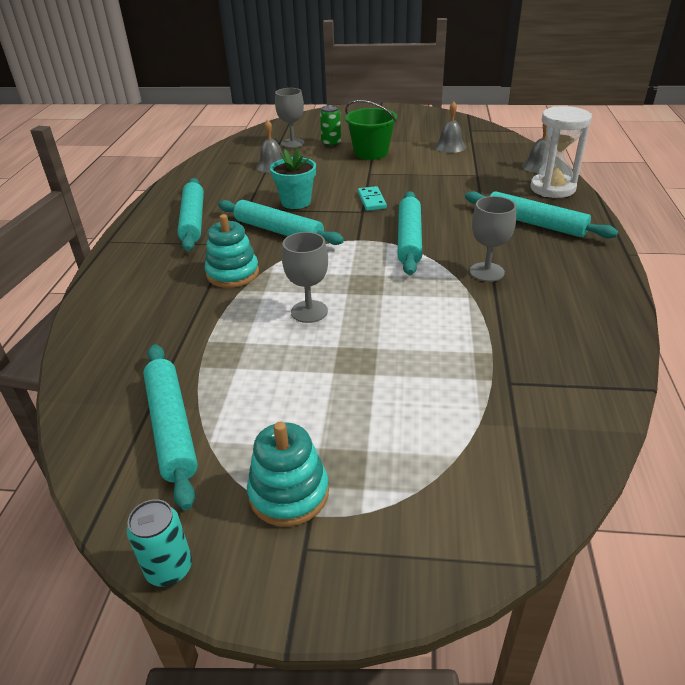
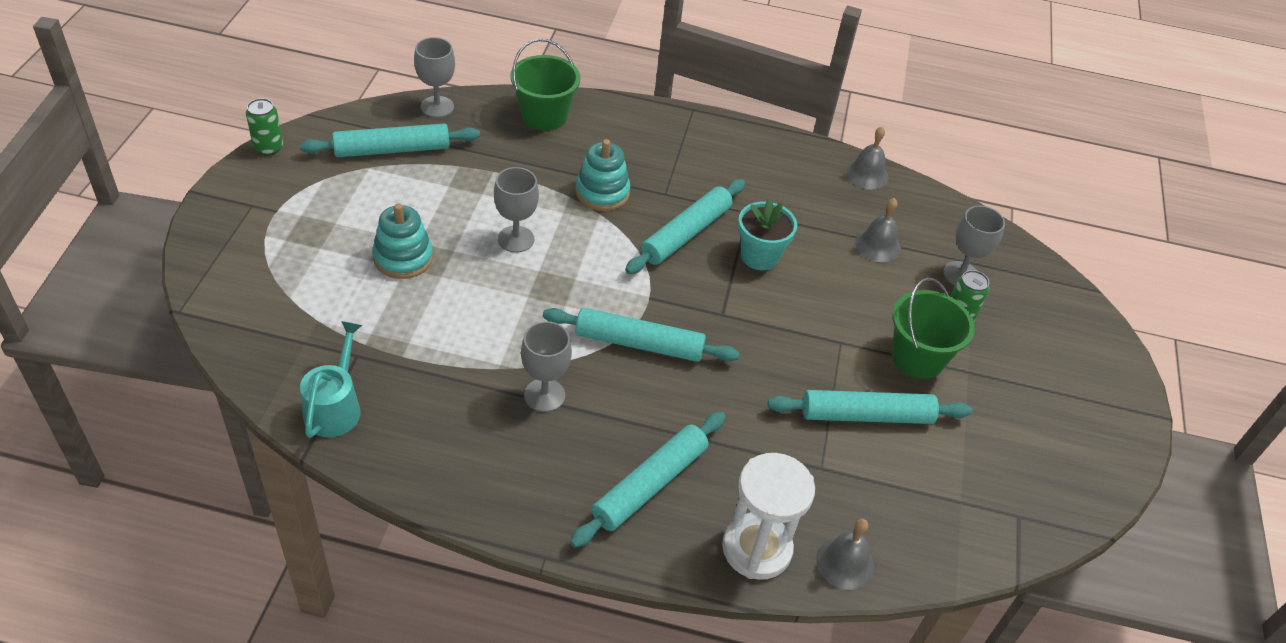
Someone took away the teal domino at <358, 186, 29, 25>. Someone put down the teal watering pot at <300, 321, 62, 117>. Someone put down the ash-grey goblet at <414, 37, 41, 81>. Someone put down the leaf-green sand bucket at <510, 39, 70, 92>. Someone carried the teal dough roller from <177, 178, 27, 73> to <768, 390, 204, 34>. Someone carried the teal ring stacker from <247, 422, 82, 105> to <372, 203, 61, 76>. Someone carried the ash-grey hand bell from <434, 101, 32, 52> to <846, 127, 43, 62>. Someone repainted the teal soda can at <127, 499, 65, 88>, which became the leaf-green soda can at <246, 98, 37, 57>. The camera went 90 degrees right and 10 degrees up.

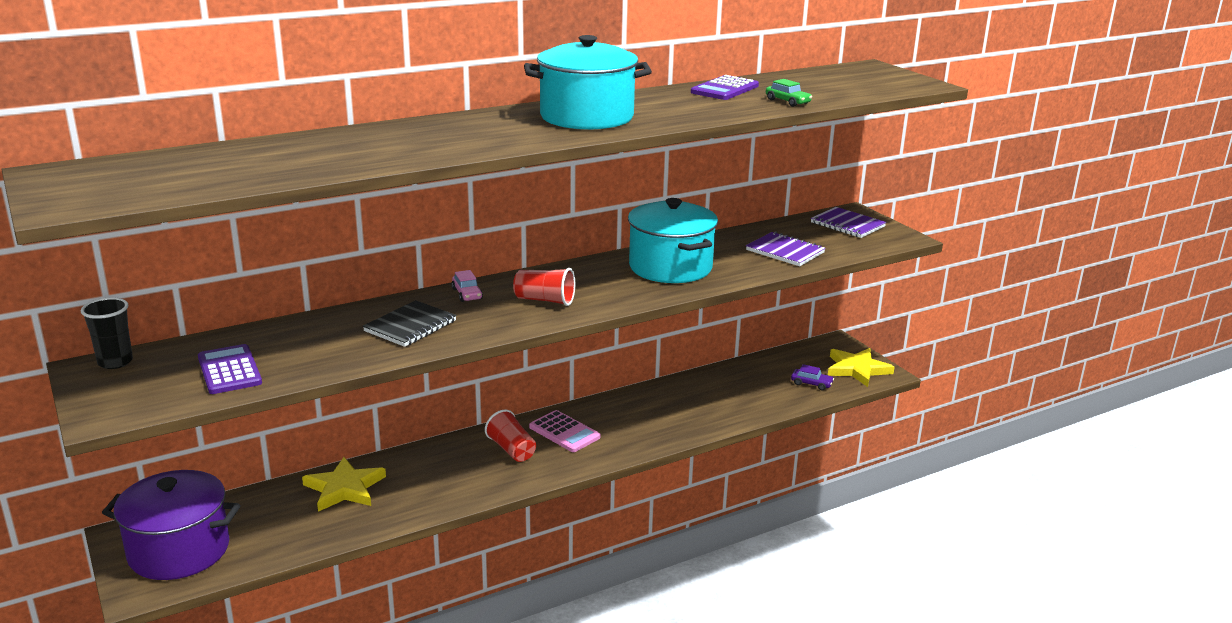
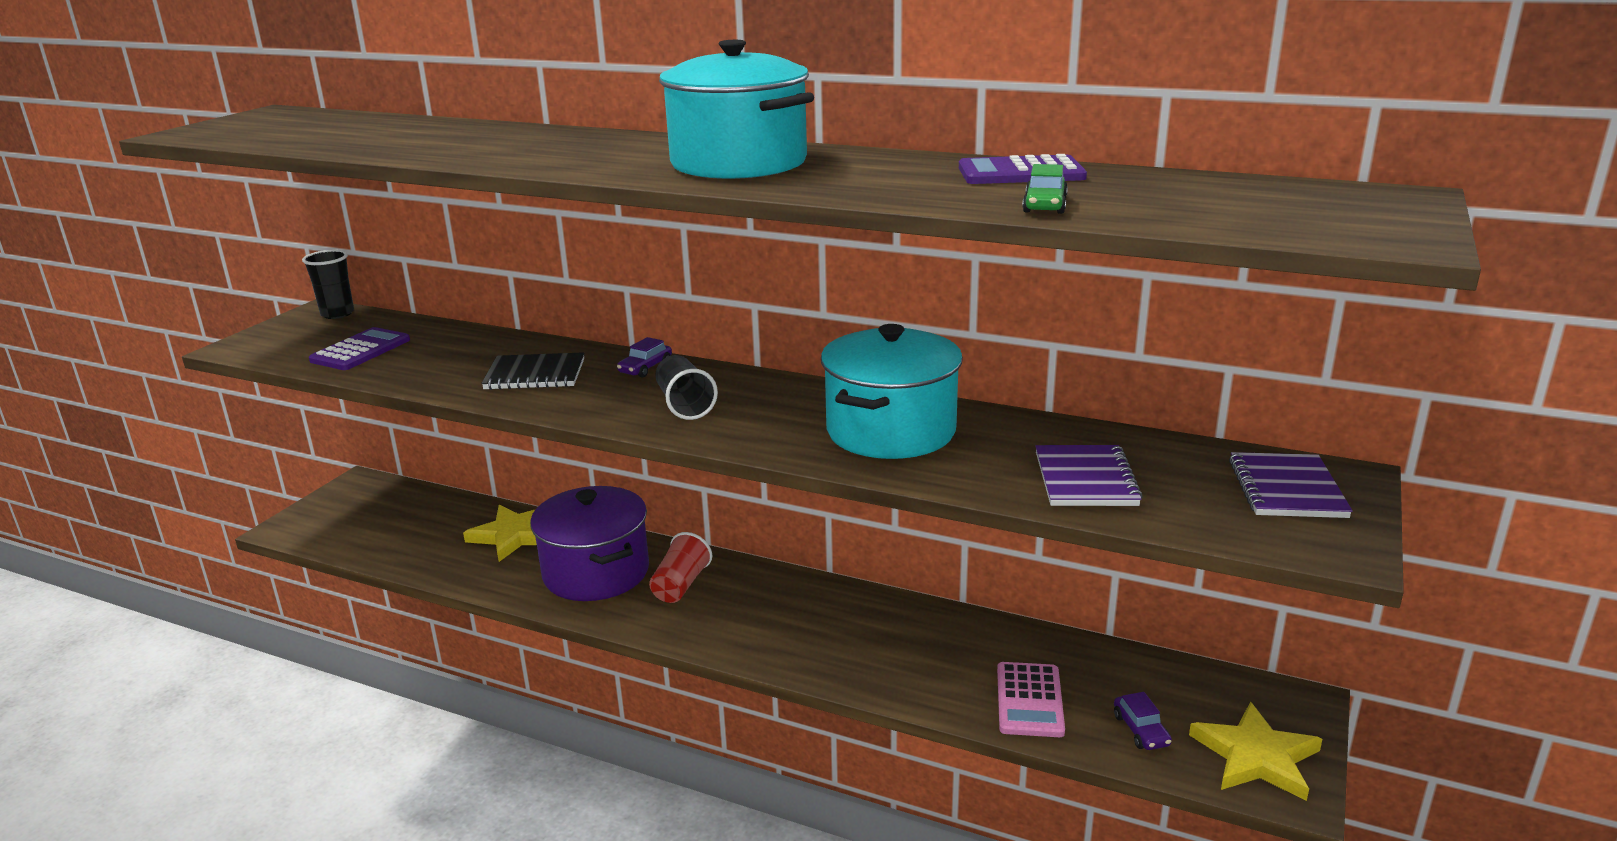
Someone carried the royal purple pot from <102, 470, 138, 110> to <530, 486, 119, 115>. Someone carried the rosy calculator from <529, 410, 72, 42> to <997, 662, 68, 75>. Someone repainted the rosy car at <452, 270, 31, 32>, which became the royal purple car at <617, 337, 55, 40>. Someone repainted the scarlet tumbler at <513, 268, 62, 38>, which became the ebony tumbler at <655, 355, 63, 65>. The camera went 55 degrees right and 0 degrees up.

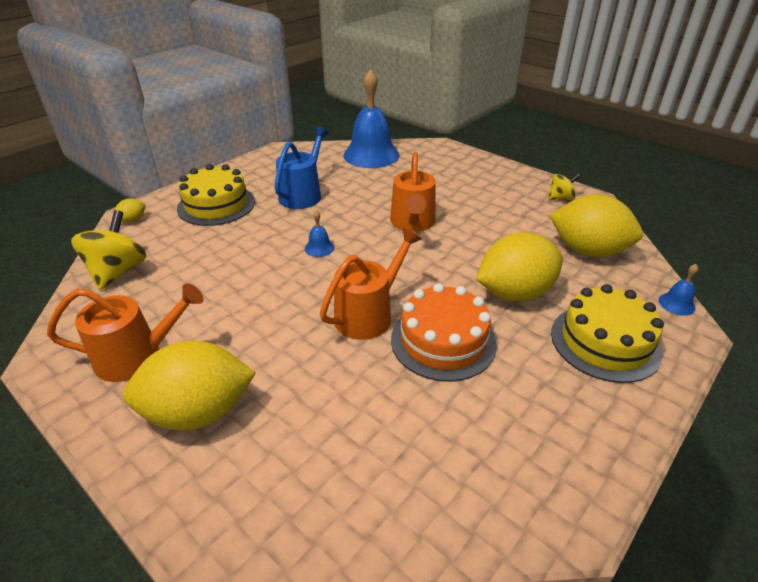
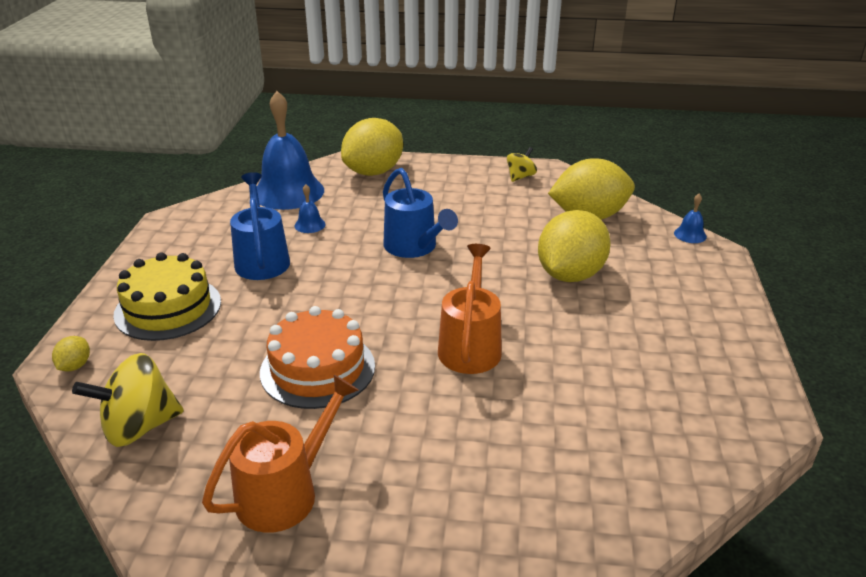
Someone took away the bright yellow layer cake at <551, 284, 113, 99>. Someone carried the bright yellow toy lemon from <123, 340, 133, 90> to <341, 118, 62, 58>. Someone carried the cobalt hand bell from <305, 210, 29, 47> to <294, 184, 32, 49>. Someone carried the orange layer cake from <391, 283, 106, 99> to <260, 306, 115, 103>. Someone repainted the orange watering pot at <390, 152, 46, 80>, which became the cobalt watering pot at <383, 168, 75, 90>. Someone rotated the bright yellow toy top at <71, 210, 76, 80> by 90 degrees counterclockwise. The camera went 35 degrees left and 5 degrees down.

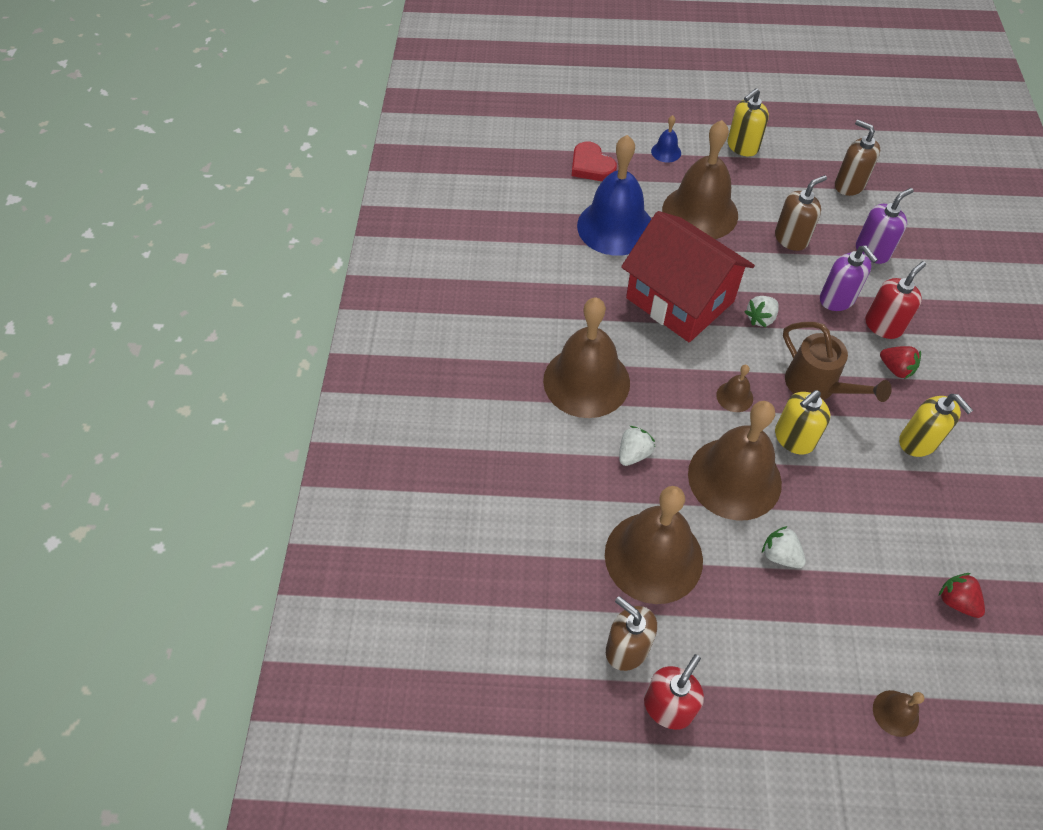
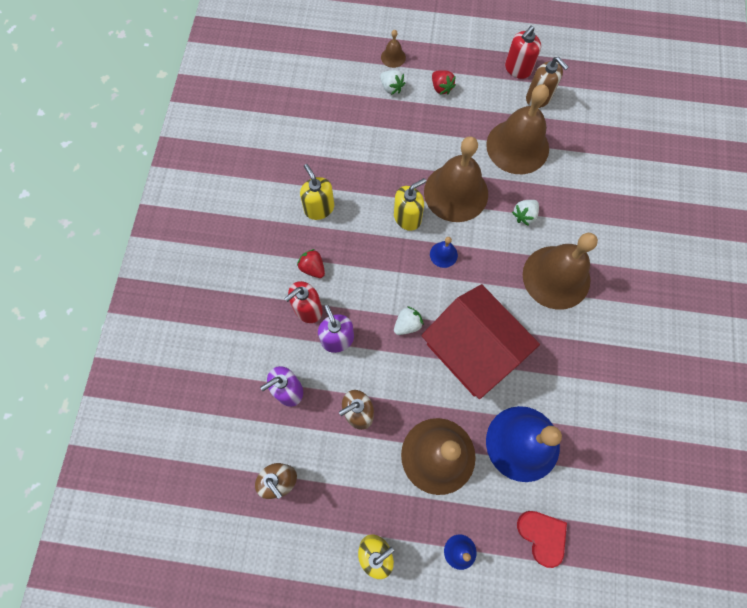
Someone took away the russet watering pot at <783, 322, 109, 80>. Someone carried the snow-white strawberry from <762, 526, 44, 42> to <380, 70, 25, 25>. Someone carried the scarlet strawberry from <938, 573, 47, 45> to <432, 70, 24, 25>. Someone repainted the russet hand bell at <716, 365, 37, 47>, which became the cobalt hand bell at <430, 237, 28, 31>. The camera went 175 degrees left and 15 degrees up.

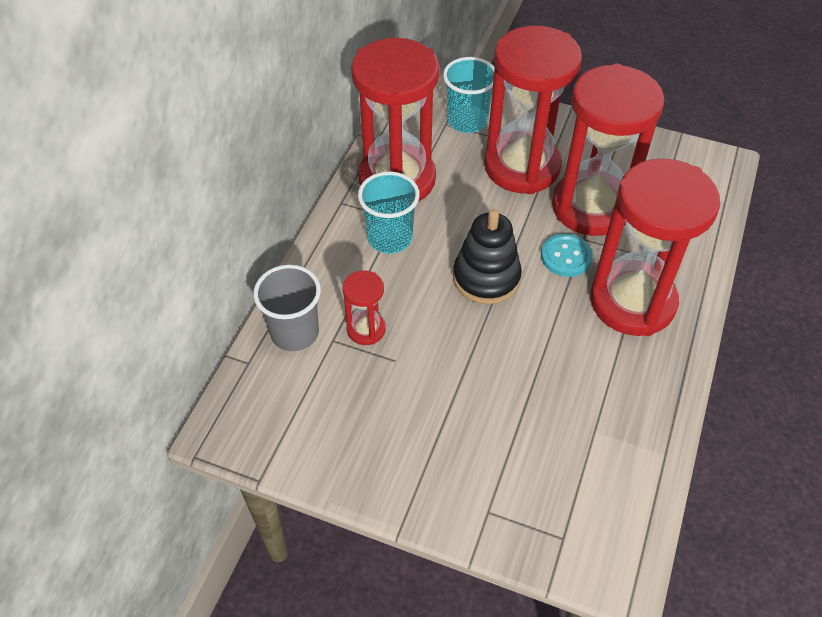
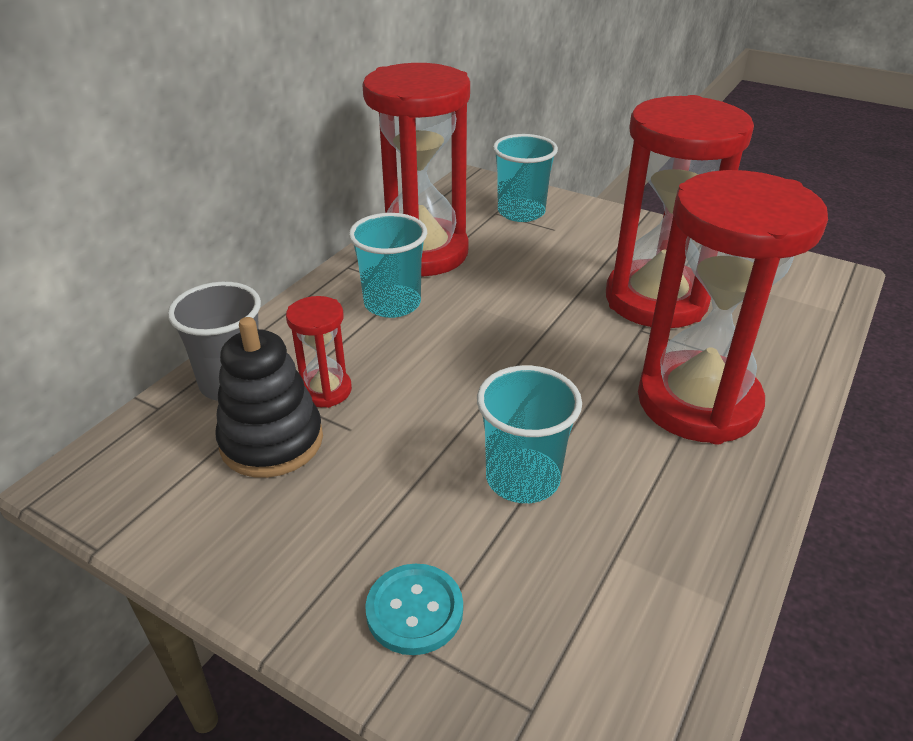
Someone took away the scarlet sand timer at <484, 25, 98, 169>. Someone put down the teal tumbler at <477, 365, 105, 138>. Someone carried the ebony ring stacker from <453, 209, 69, 95> to <215, 317, 108, 161>. Someone carried the teal sewing button from <541, 234, 52, 43> to <365, 564, 98, 91>. The camera went 10 degrees right and 15 degrees down.

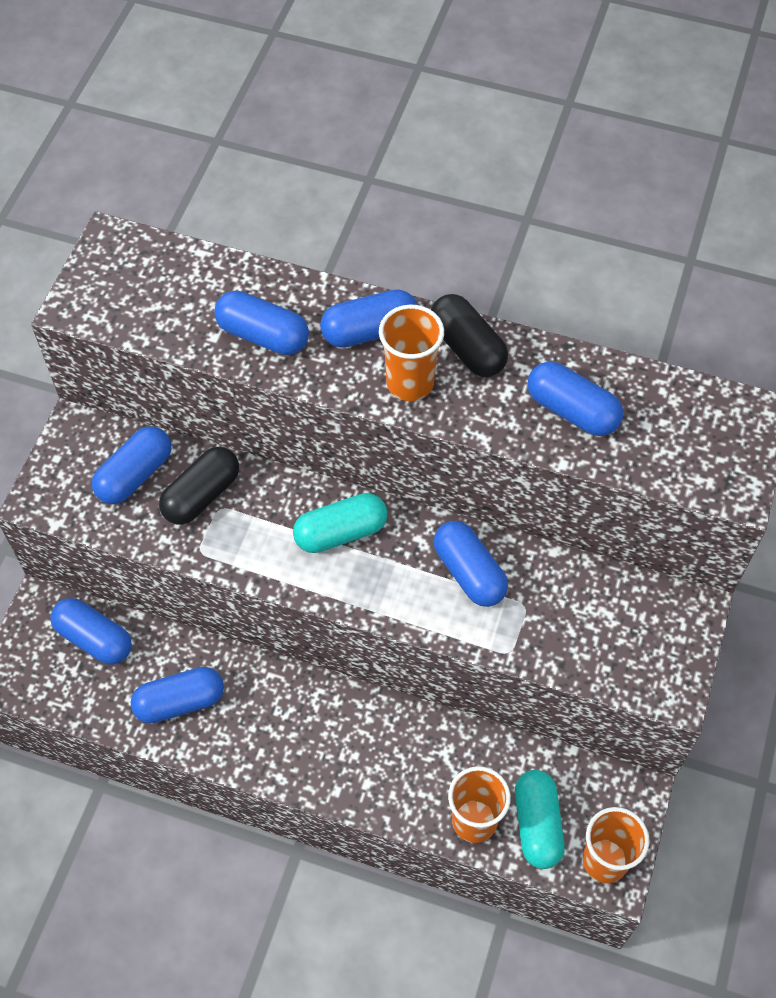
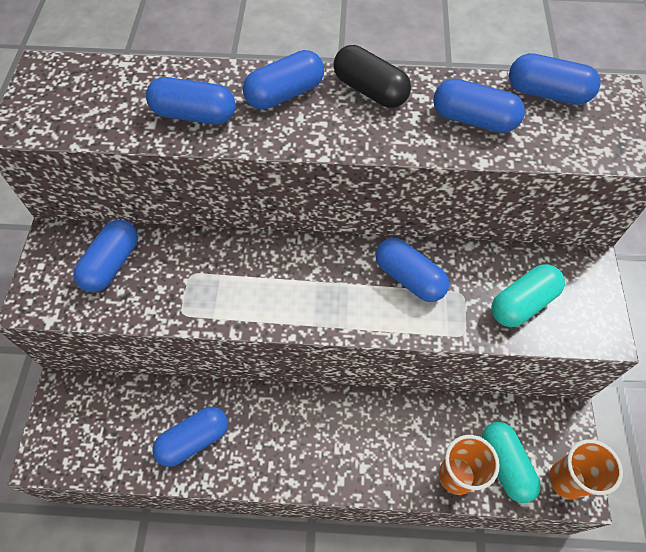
Someone took away the ebony capsule at <159, 447, 80, 78>. Someone took away the orange tumbler at <379, 305, 65, 96>. Someone carried the cobalt capsule from <50, 598, 82, 66> to <509, 53, 92, 52>. Someone carried the teal capsule from <293, 493, 94, 60> to <492, 264, 73, 63>. The camera went 15 degrees left and 0 degrees up.

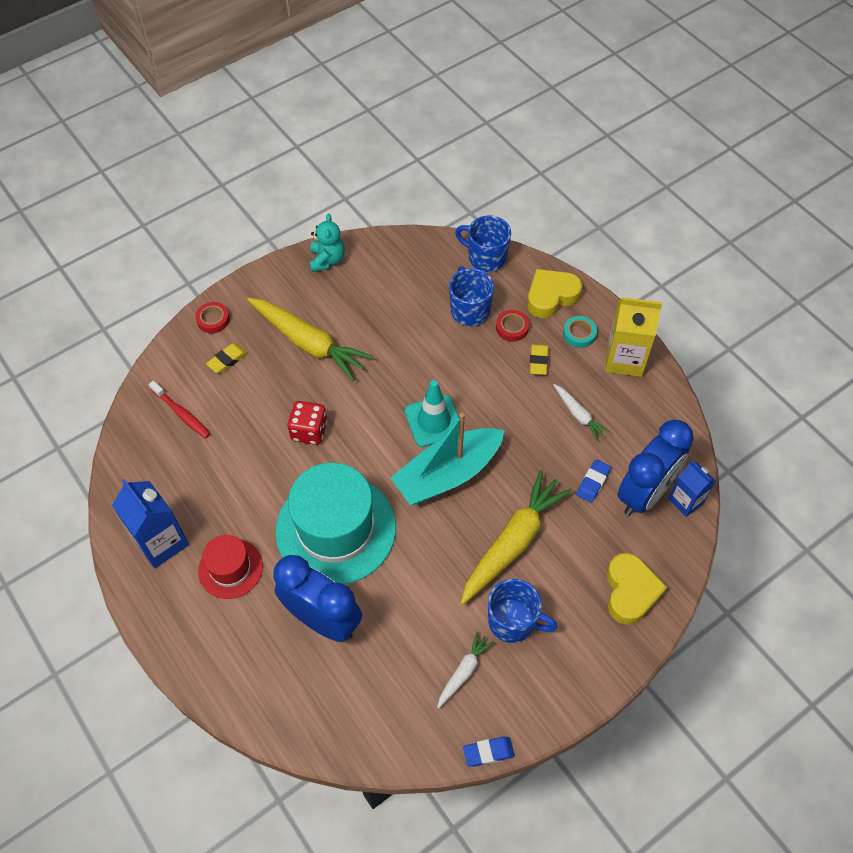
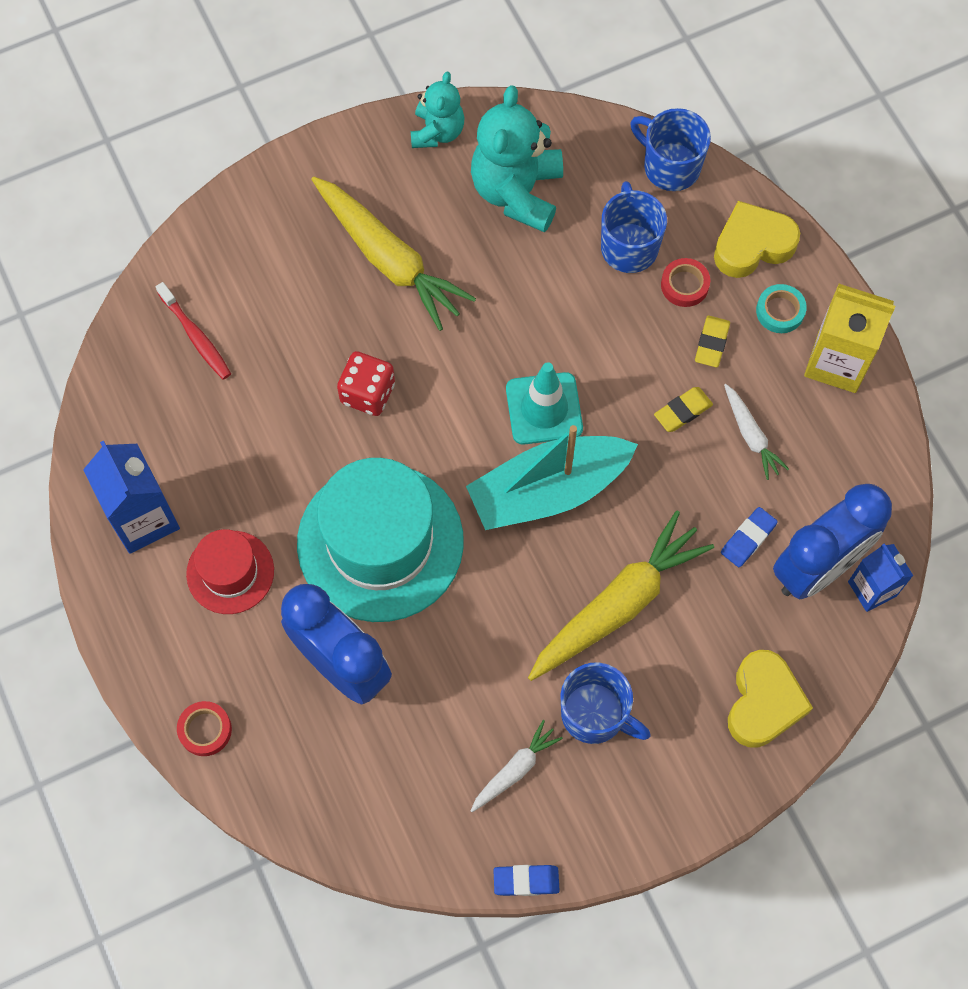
Someone put down the teal teddy at <471, 85, 92, 148>. Someone carried the scarlet roll of tape from <195, 302, 35, 31> to <177, 701, 55, 55>. Someone carried the bright yellow pencil eraser from <206, 343, 41, 30> to <654, 387, 59, 45>. The camera went 10 degrees right and 10 degrees up.

